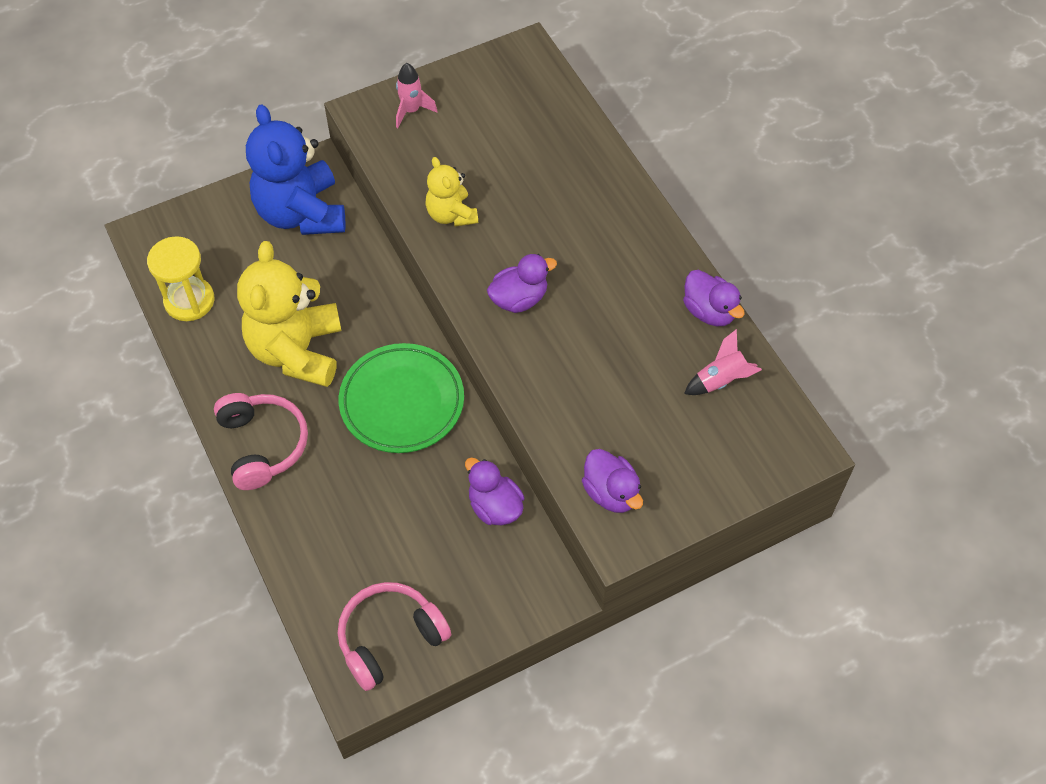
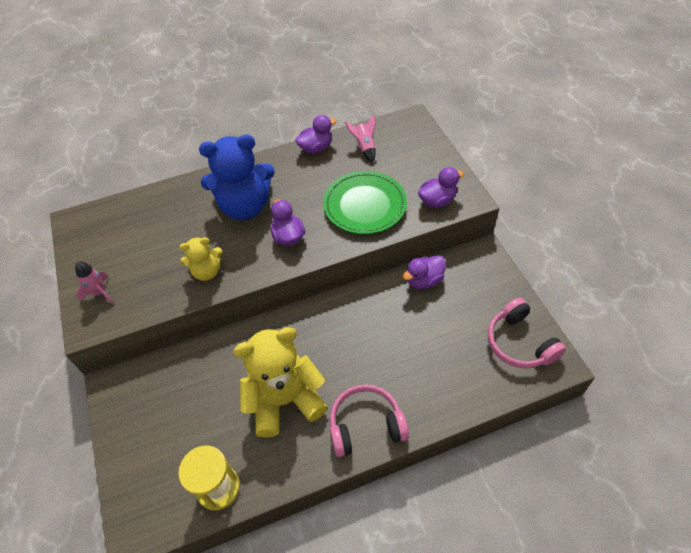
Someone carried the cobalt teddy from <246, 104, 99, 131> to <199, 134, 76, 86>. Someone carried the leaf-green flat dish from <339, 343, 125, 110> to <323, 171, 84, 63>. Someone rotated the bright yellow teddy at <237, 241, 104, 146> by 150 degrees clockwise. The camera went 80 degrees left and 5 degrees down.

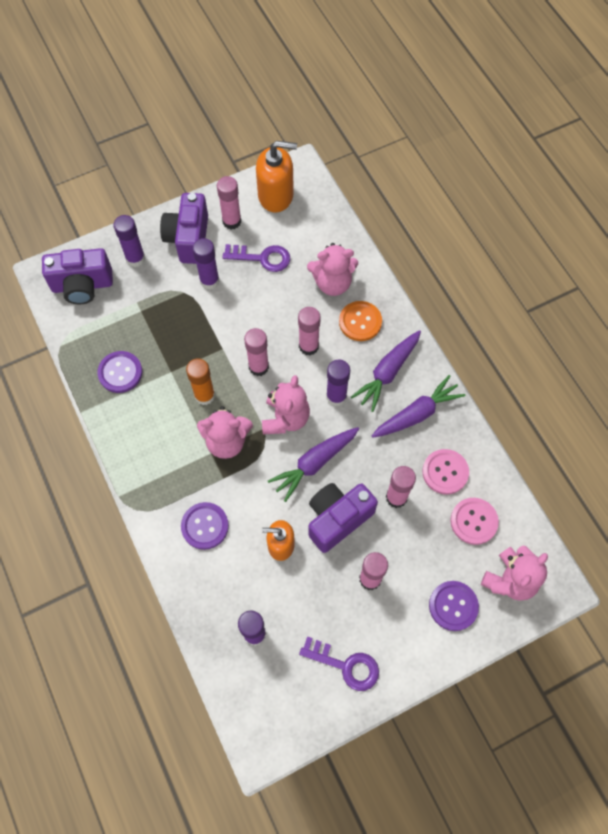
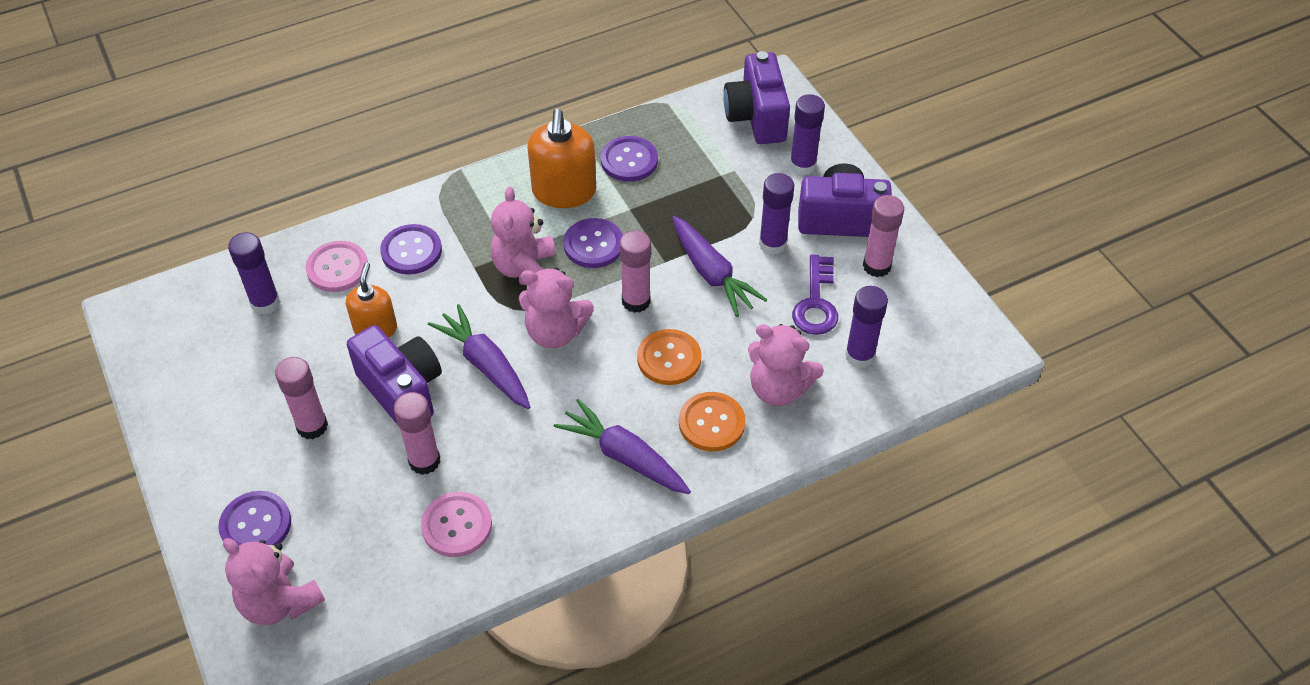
Someone took away the royal purple door key at <299, 636, 80, 55>. Someone carried the orange soap pump from <256, 141, 41, 72> to <527, 109, 69, 99>. Someone carried the royal purple stick of glue from <326, 359, 24, 47> to <845, 286, 43, 82>. Someone carried the royal purple toy carrot from <372, 375, 93, 63> to <672, 216, 95, 101>. Someone carried the rosy sewing button from <450, 498, 49, 47> to <306, 241, 62, 51>. Someone swapped the orange stick of glue at <186, 358, 29, 47> for the royal purple sewing button at <564, 218, 59, 50>. Someone swapped the rosy stick of glue at <298, 307, 23, 48> for the orange sewing button at <637, 329, 64, 56>. Someone rotated the rosy teddy at <307, 243, 51, 53> by 60 degrees counterclockwise. The camera went 90 degrees right and 15 degrees down.

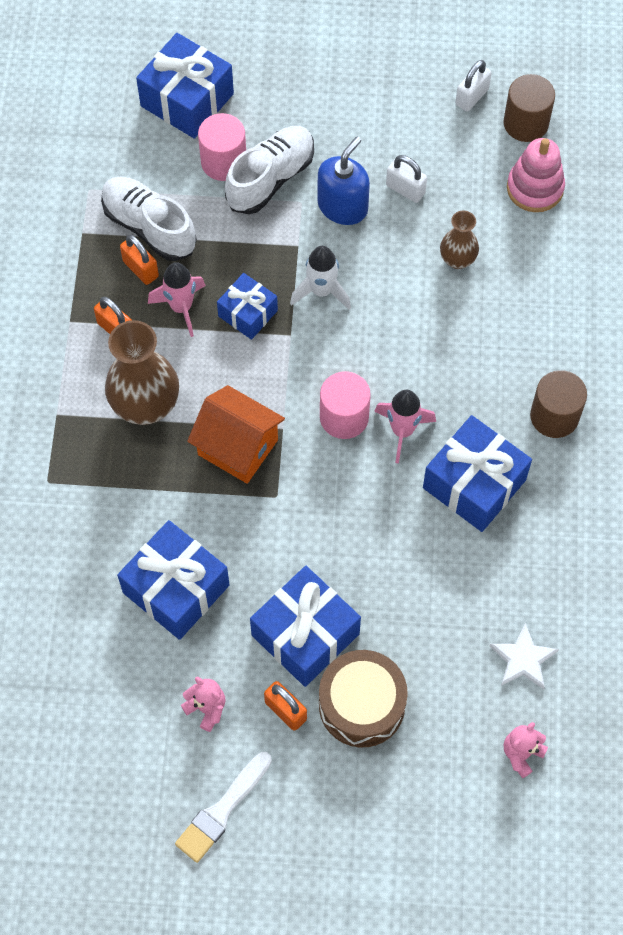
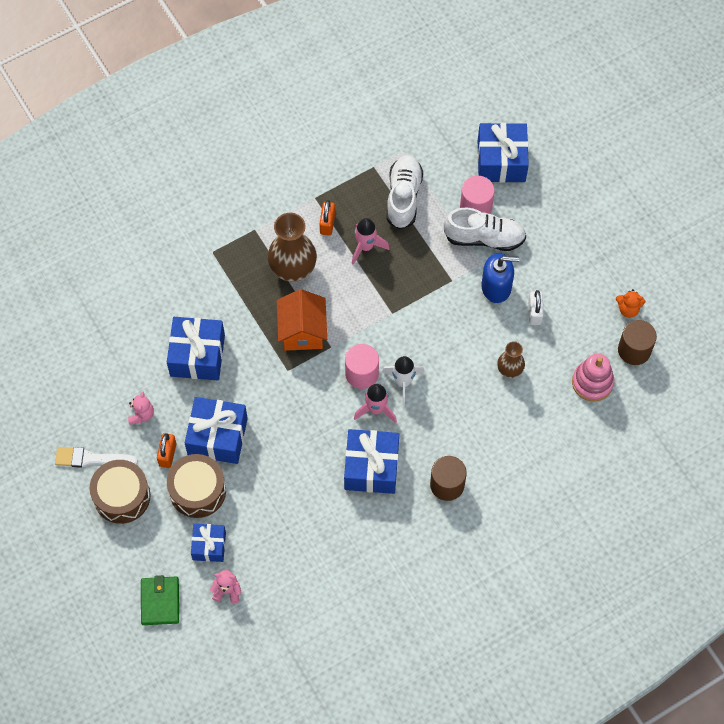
Someone took away the orange small lock at <120, 235, 39, 50>. Someone took away the snow-white five-pointed star at <490, 623, 69, 66>. Someone put down the russet snare drum at <90, 460, 60, 64>. Someone put down the leaf-green wallet at <141, 575, 38, 50>. Someone carried the cobalt wrapped gift from <217, 273, 61, 67> to <191, 524, 35, 38>. Someone carried the snow-white toy rocket from <290, 246, 61, 64> to <382, 356, 43, 49>. Someone swapped the snow-white small lock at <455, 60, 37, 52> for the orange teddy at <616, 289, 29, 29>. The camera went 55 degrees right and 0 degrees up.

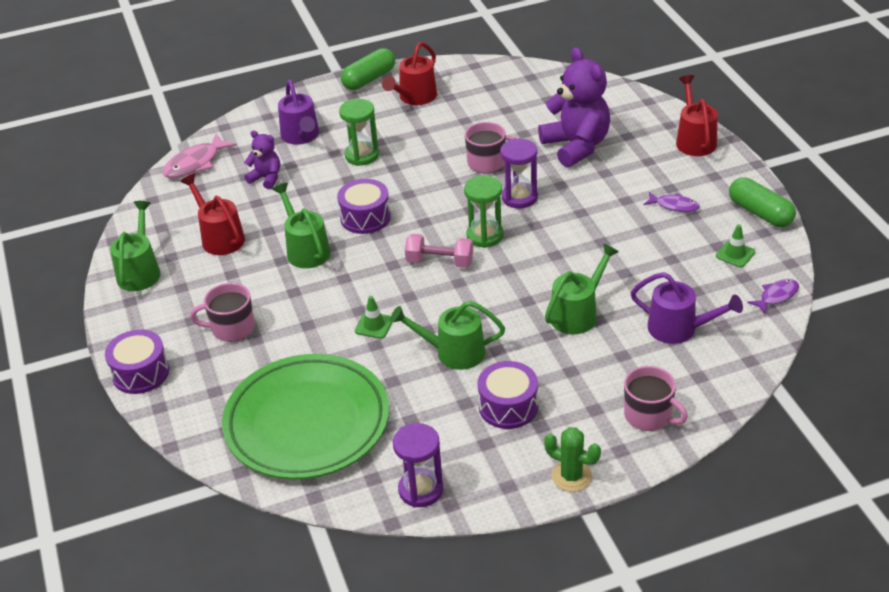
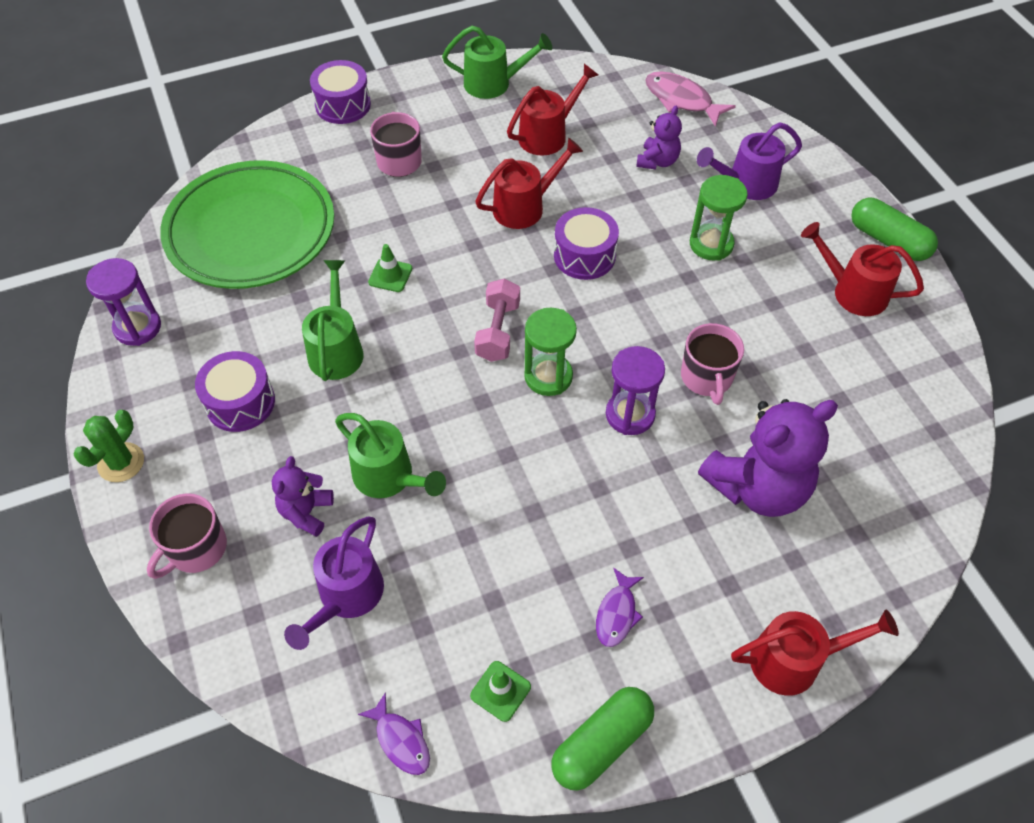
Someone put down the royal purple teddy at <272, 456, 62, 81>. Someone repainted the leaf-green watering pot at <272, 183, 59, 85>, which became the scarlet watering pot at <475, 138, 108, 91>. The camera went 85 degrees right and 15 degrees up.

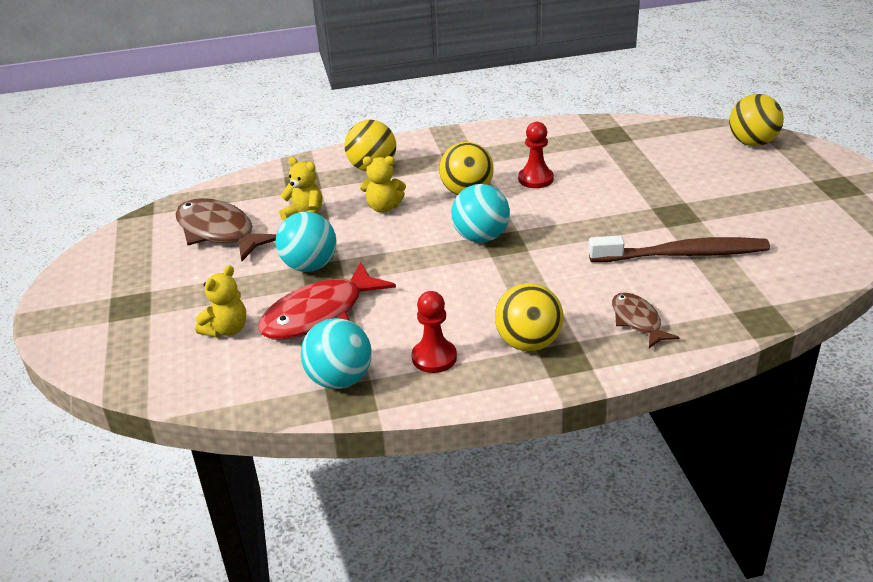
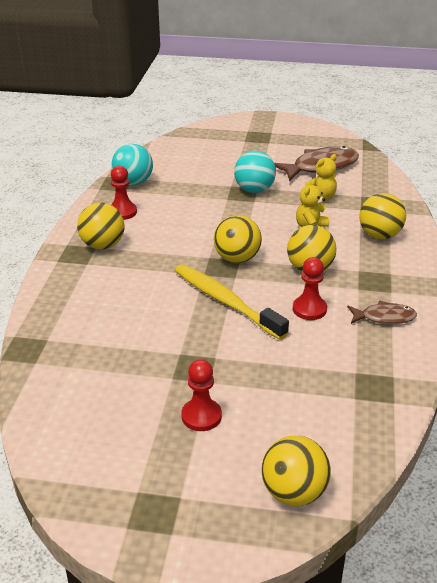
Someone took away the bright yellow teddy at <195, 265, 51, 73>. Someone took away the scarlet fish at <258, 261, 138, 79>. Someone took away the russet dental brush at <588, 236, 182, 26>. Someone put down the bright yellow dental brush at <175, 264, 114, 76>. Someone put down the scarlet pawn at <181, 359, 41, 72>. Someone carried the russet fish from <612, 292, 68, 56> to <347, 300, 70, 24>. Someone repainted the teal sphere at <451, 184, 59, 59>, which became the bright yellow sphere at <214, 215, 48, 48>. The camera went 110 degrees right and 0 degrees up.

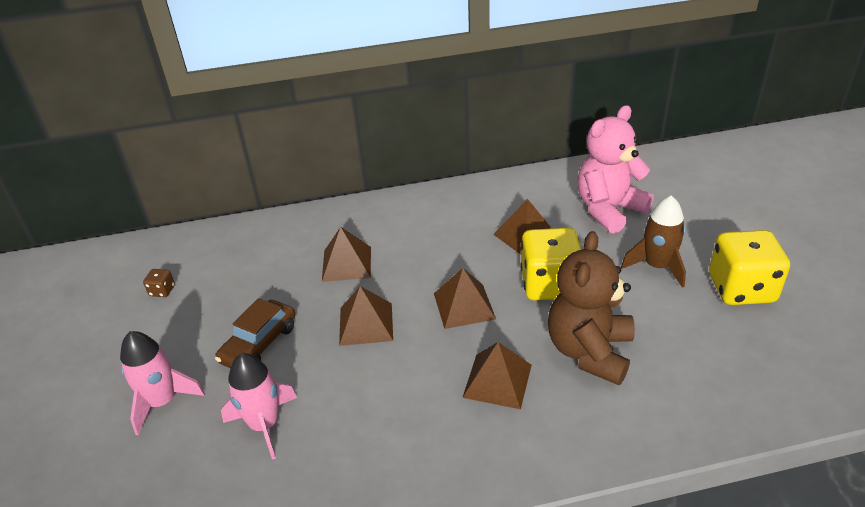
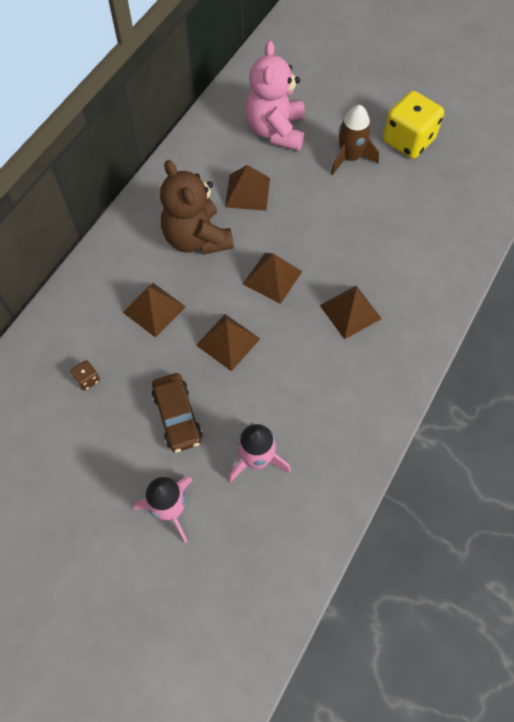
Someone took away the bright yellow dice at <520, 228, 61, 73>. Someone carried the russet dice from <143, 269, 32, 28> to <71, 360, 29, 31>. Someone carried the russet teddy from <548, 231, 87, 154> to <160, 160, 74, 95>. The camera went 50 degrees left and 25 degrees up.

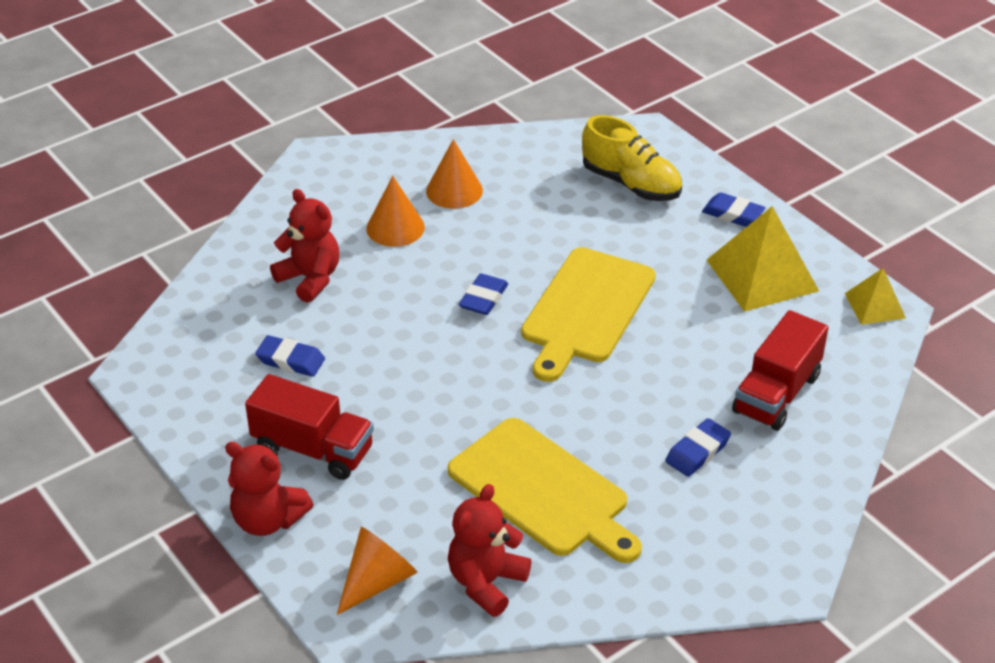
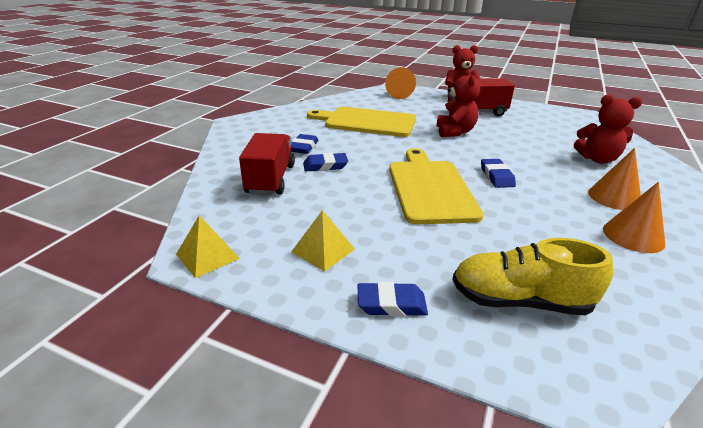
Someone carried the cobalt pencil eraser from <255, 335, 70, 42> to <303, 153, 45, 18>. Someone carried the scarlet teddy from <448, 484, 83, 133> to <437, 69, 43, 68>. Someone scaled the bright yellow pyramid shape at <707, 206, 112, 106> by 0.56. The camera went 150 degrees right and 10 degrees down.

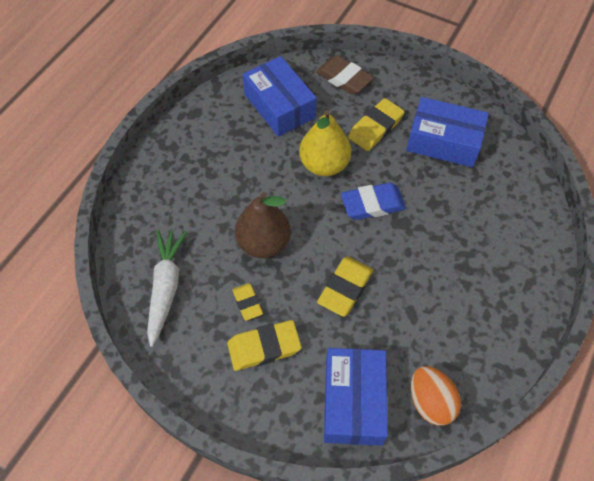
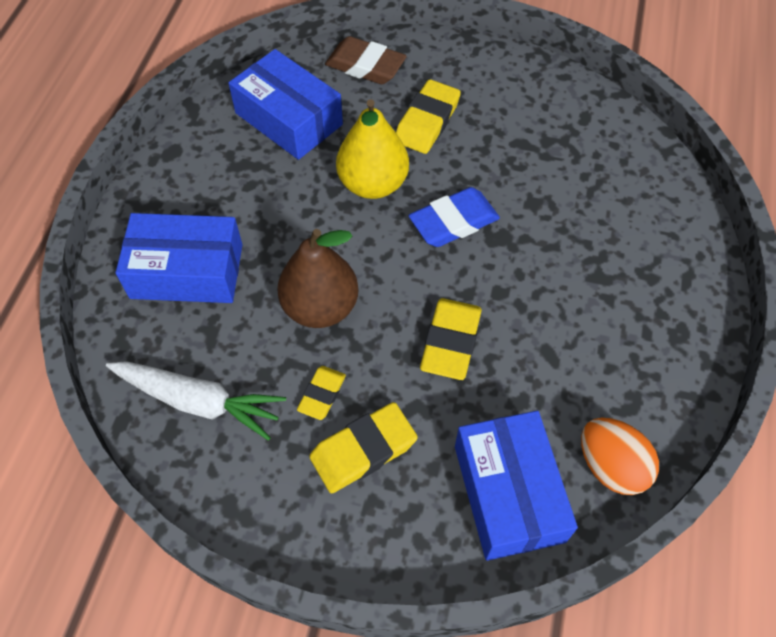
Someone carried the cobalt box from <406, 97, 83, 70> to <115, 213, 127, 90>. Someone rotated the snow-white toy carrot at <147, 230, 40, 117> by 120 degrees clockwise. Someone rotated the bright yellow pencil eraser at <232, 283, 31, 38> by 60 degrees clockwise. The camera went 15 degrees left and 0 degrees up.

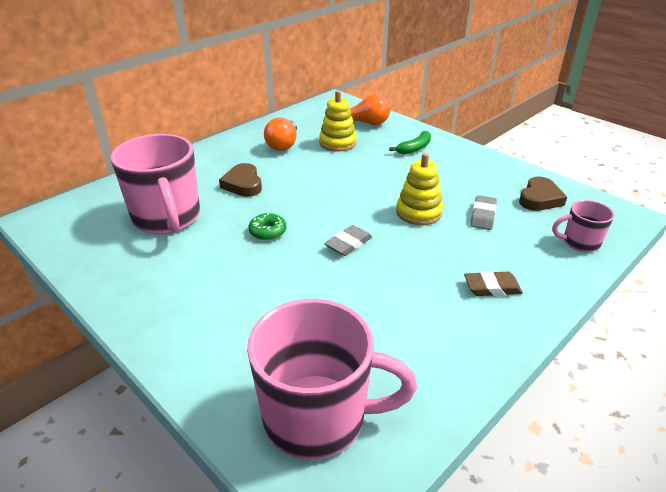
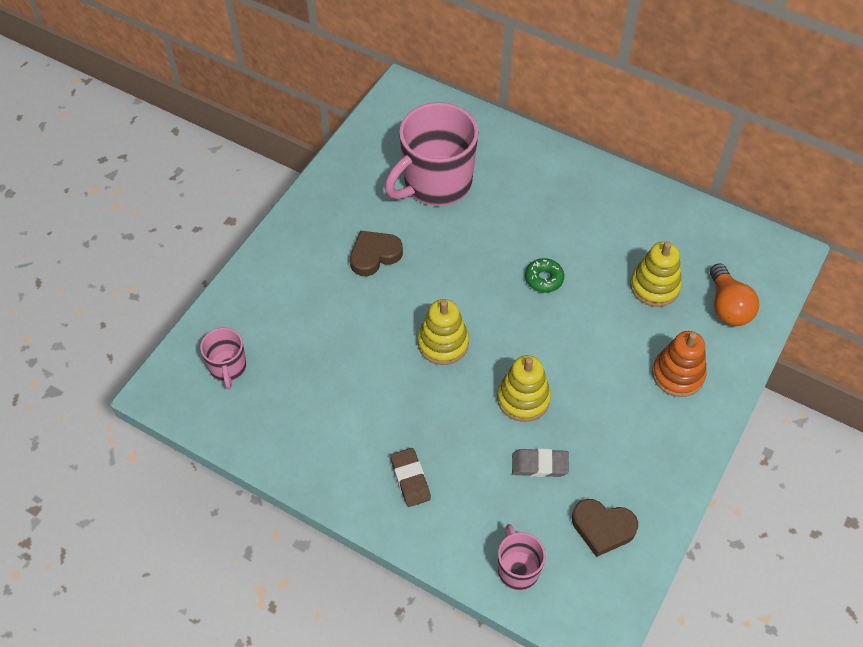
Someone took away the orange light bulb at <264, 117, 33, 34>. Someone carried the russet heart shape from <219, 163, 43, 34> to <350, 231, 53, 45>. Someone carried the leaf-green doughnut from <248, 213, 38, 27> to <525, 258, 39, 35>. Someone swapped the ash-grey pencil eraser at <324, 225, 48, 31> for the bright yellow ring stacker at <418, 299, 51, 66>. Someone swapped the leaf-green banana fruit at <389, 131, 42, 23> for the orange ring stacker at <652, 331, 55, 66>. Someone scaled the rosy mug at <247, 299, 170, 161> by 0.49. The camera went 75 degrees right and 20 degrees up.

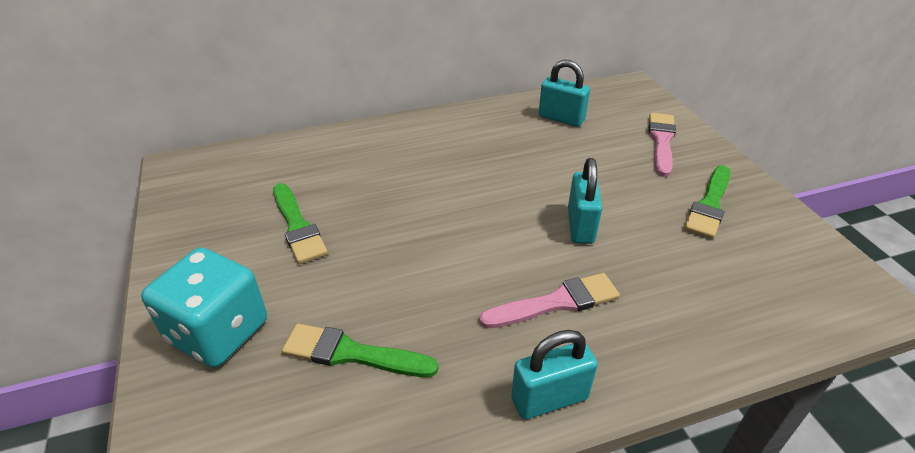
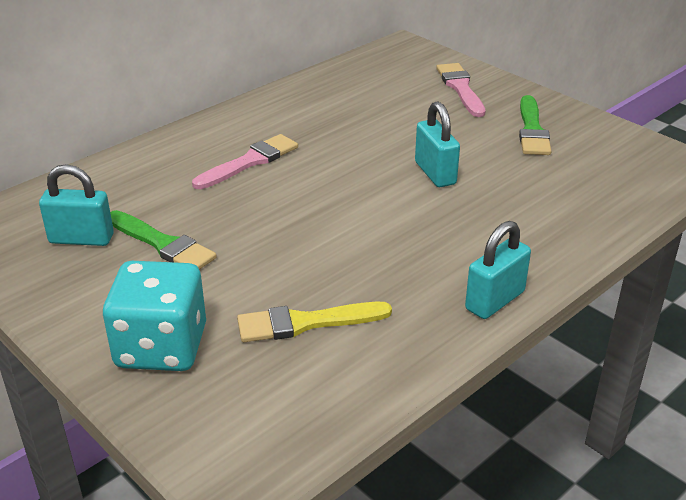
Someone carried the rosy paint brush from <479, 273, 141, 55> to <192, 134, 106, 55>. Someone carried the teal small lock from <539, 60, 51, 67> to <39, 164, 75, 82>. Someone repainted the leaf-green paint brush at <282, 324, 157, 53>, which became the bright yellow paint brush at <237, 302, 155, 40>. The camera went 25 degrees left and 5 degrees down.

